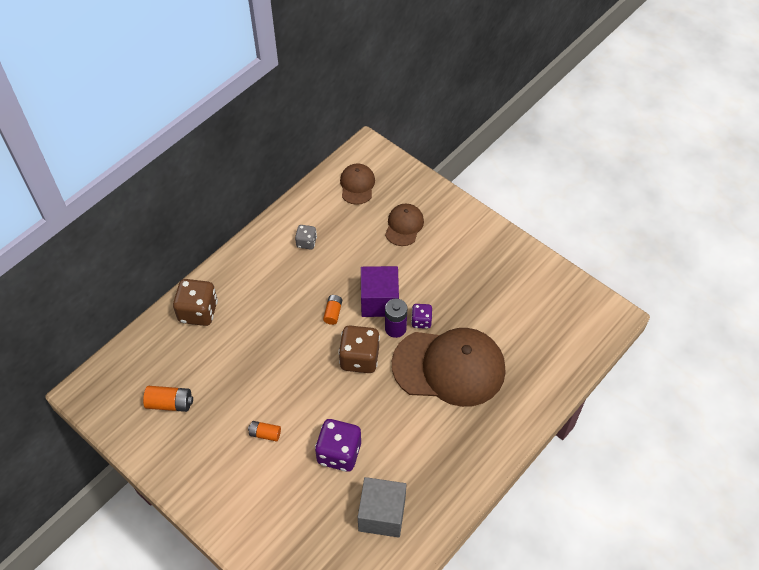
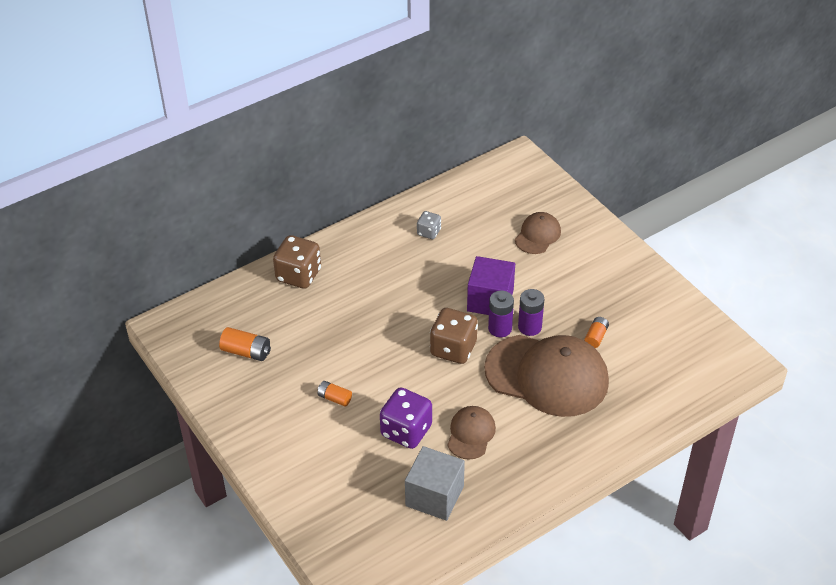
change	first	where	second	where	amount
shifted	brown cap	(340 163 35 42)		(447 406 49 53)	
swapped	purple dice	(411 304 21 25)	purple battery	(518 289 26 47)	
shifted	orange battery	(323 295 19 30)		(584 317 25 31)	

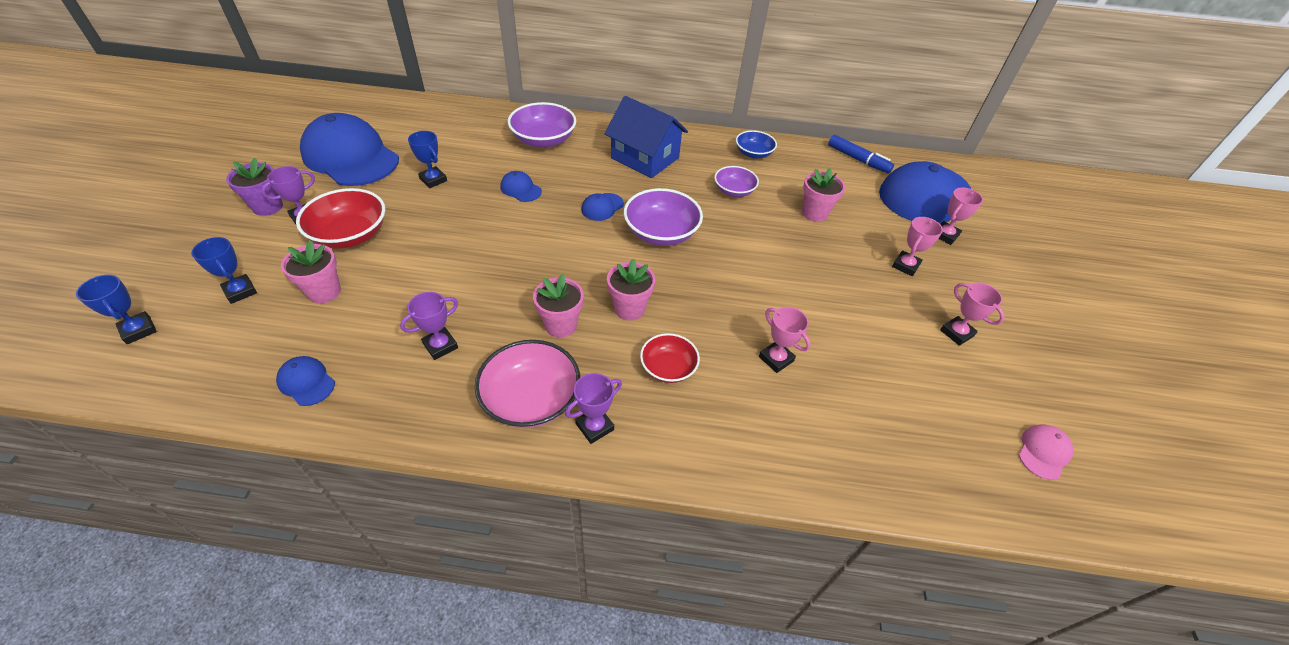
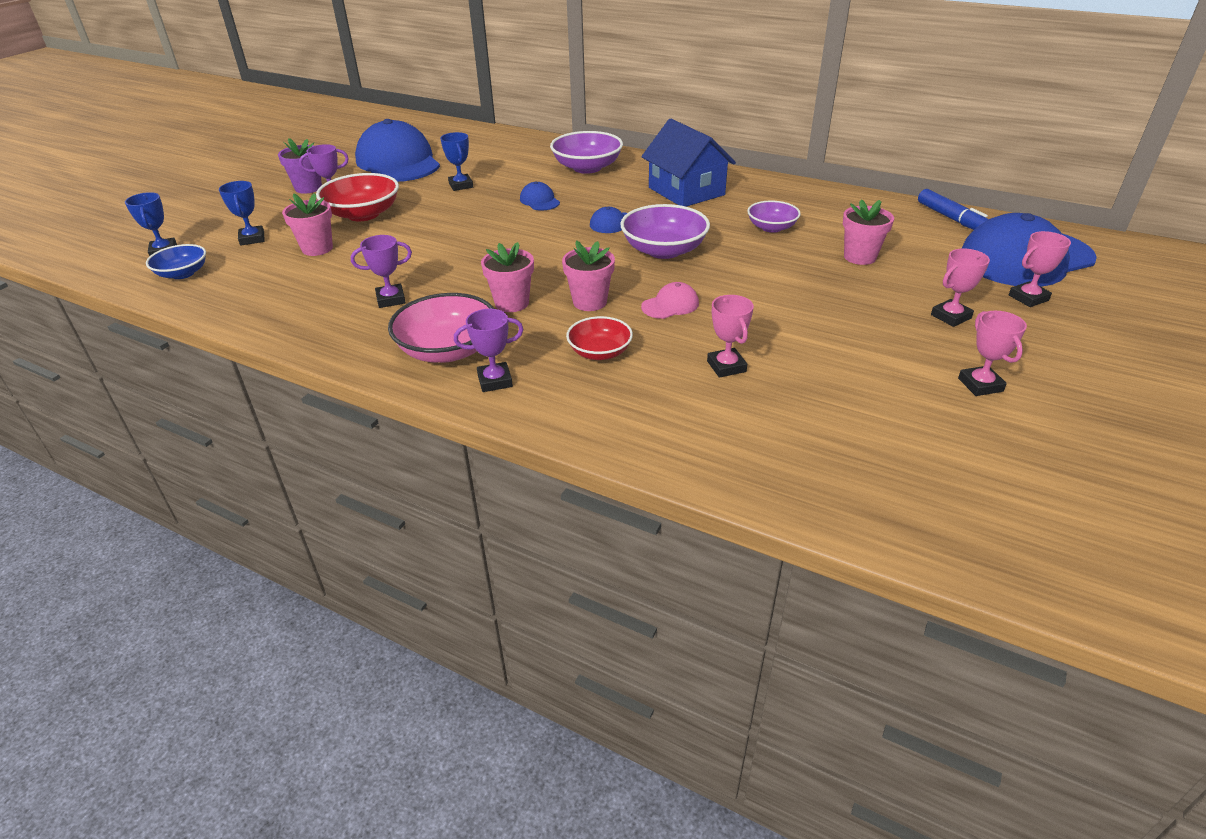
change	first	where	second	where	amount
shifted	blue bowl	(736 130 41 29)		(146 244 60 35)	
shifted	pink cap	(1019 424 55 56)		(641 282 58 37)	
gone	blue cap	(276 356 59 50)			

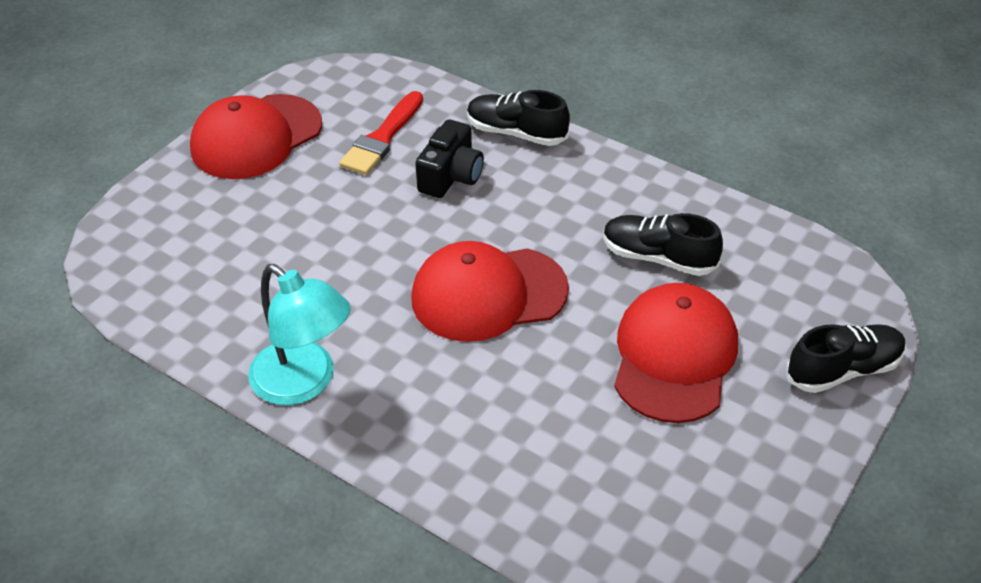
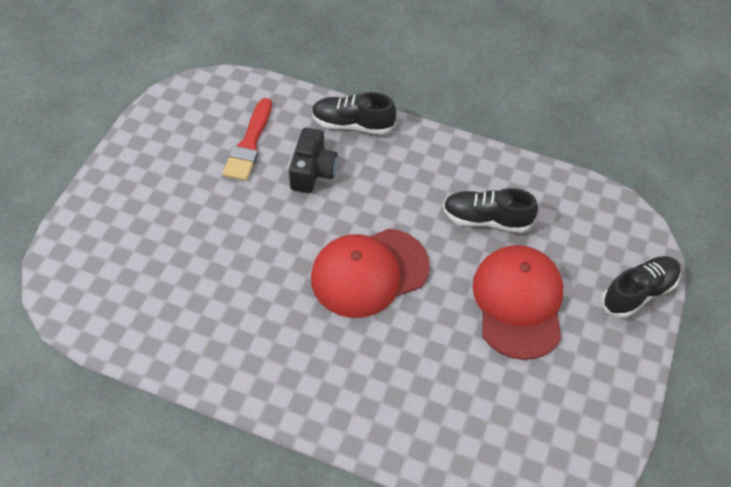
change	first	where	second	where	amount
gone	red cap	(190 94 132 85)			
gone	turquoise lamp	(248 264 103 141)			

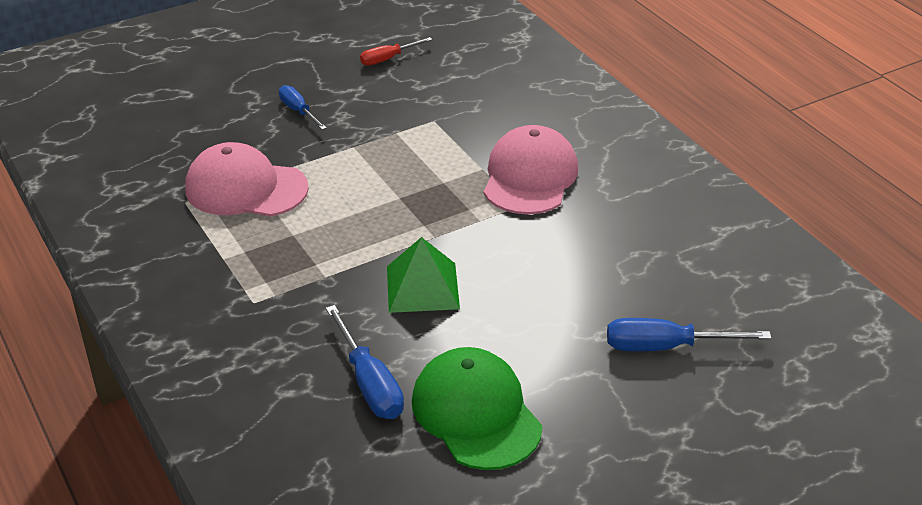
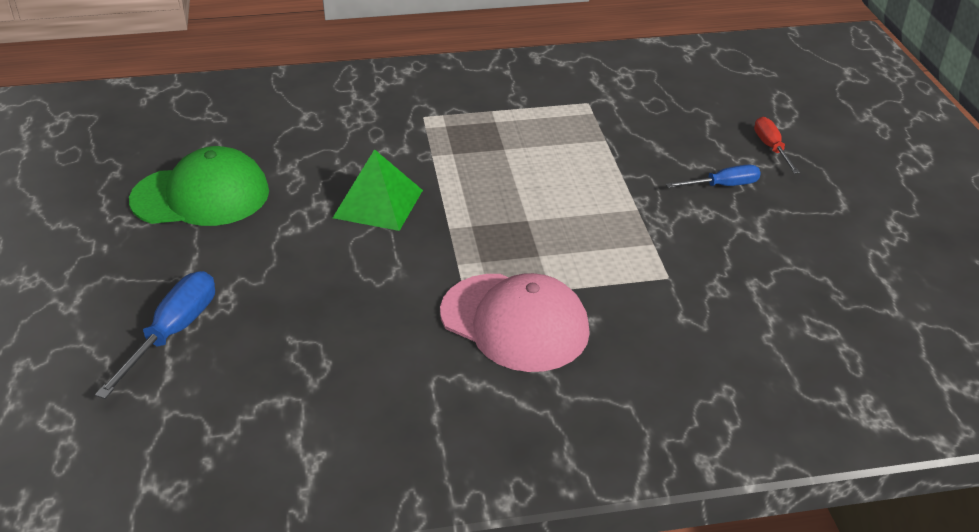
change	first	where	second	where	amount
shifted	red screwdriver	(360 37 72 29)		(754 117 46 57)	
gone	pink cap	(185 142 124 75)			
gone	blue screwdriver	(326 305 78 114)			

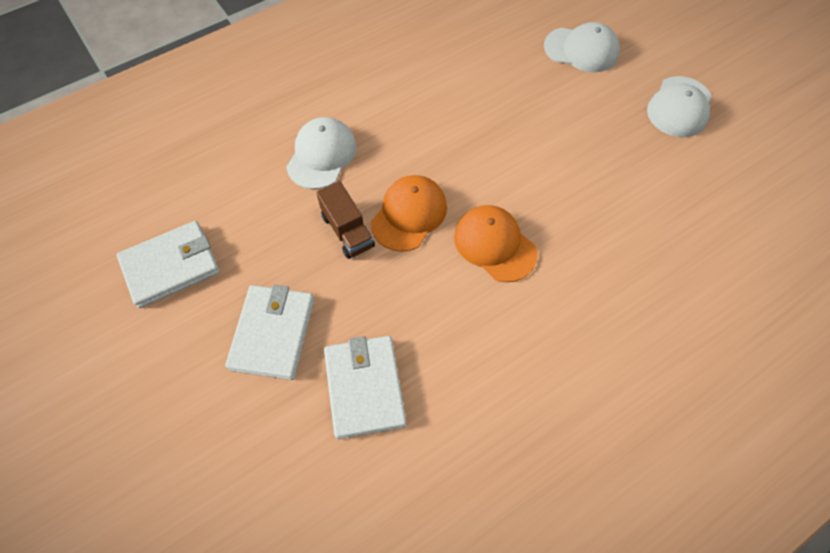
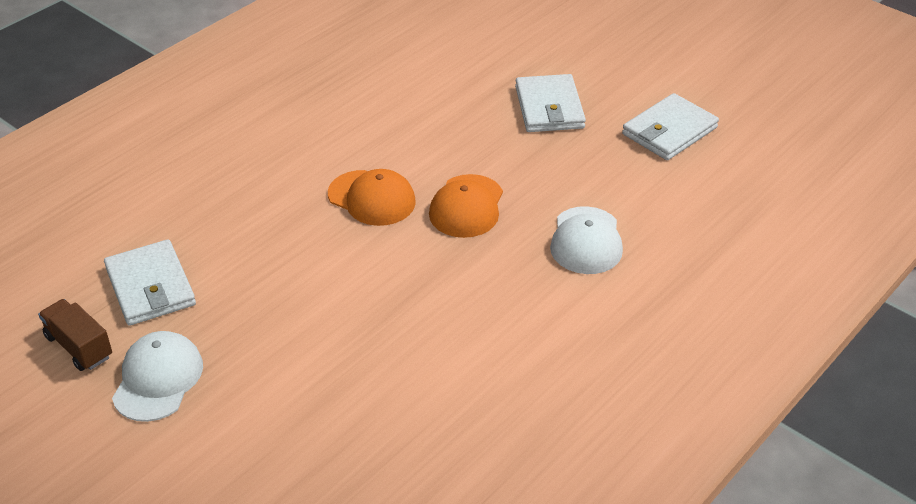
change	first	where	second	where	amount
shifted	brown truck	(316 181 59 78)		(38 299 74 72)	
shifted	white wallet	(324 336 83 103)		(104 239 92 87)	
gone	white cap	(544 22 76 50)			

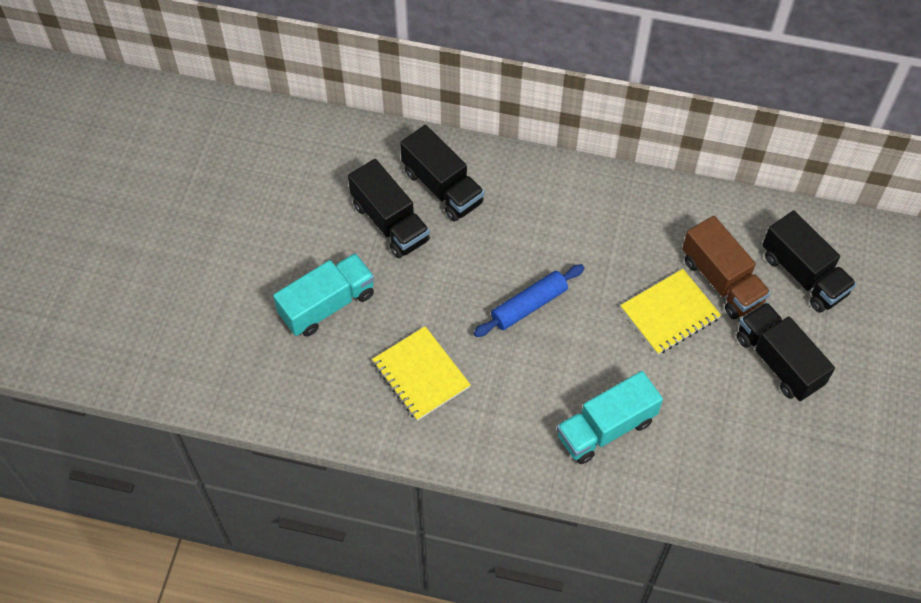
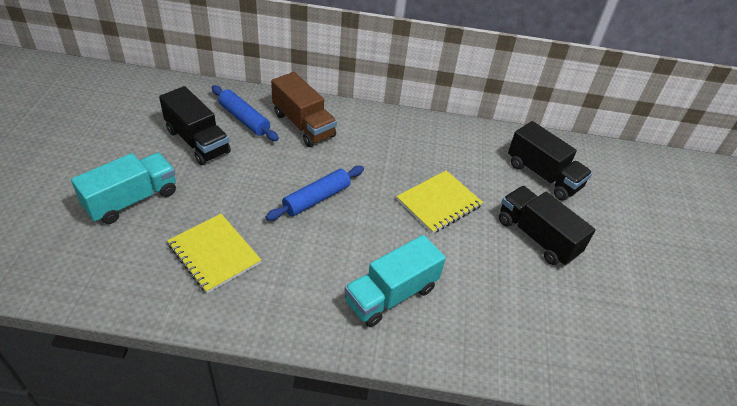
change	first	where	second	where	amount
swapped	black truck	(400 125 84 97)	blue rolling pin	(212 85 67 56)	
shifted	brown truck	(682 216 89 103)		(271 72 66 75)	

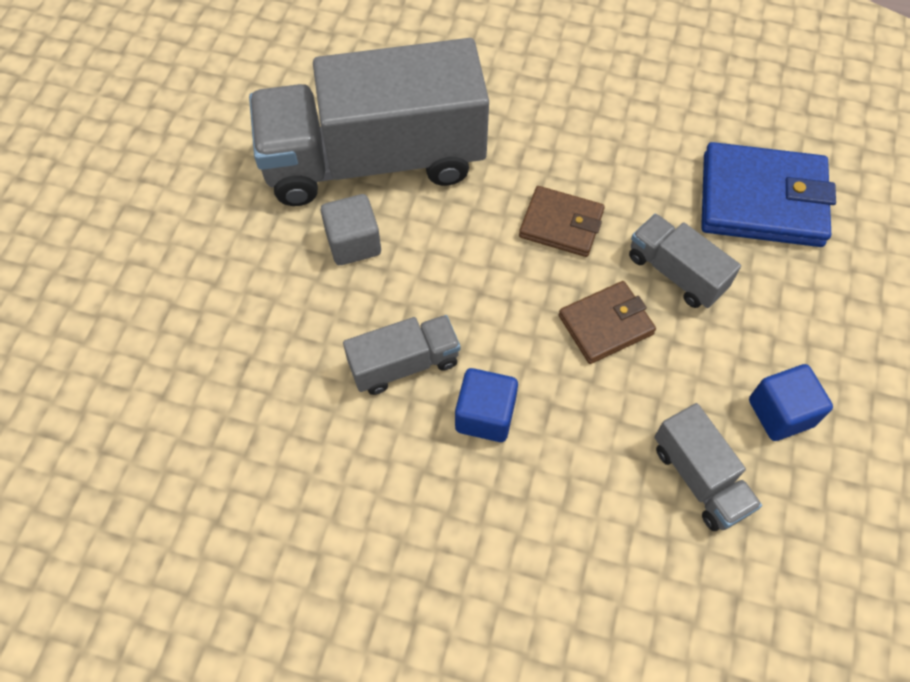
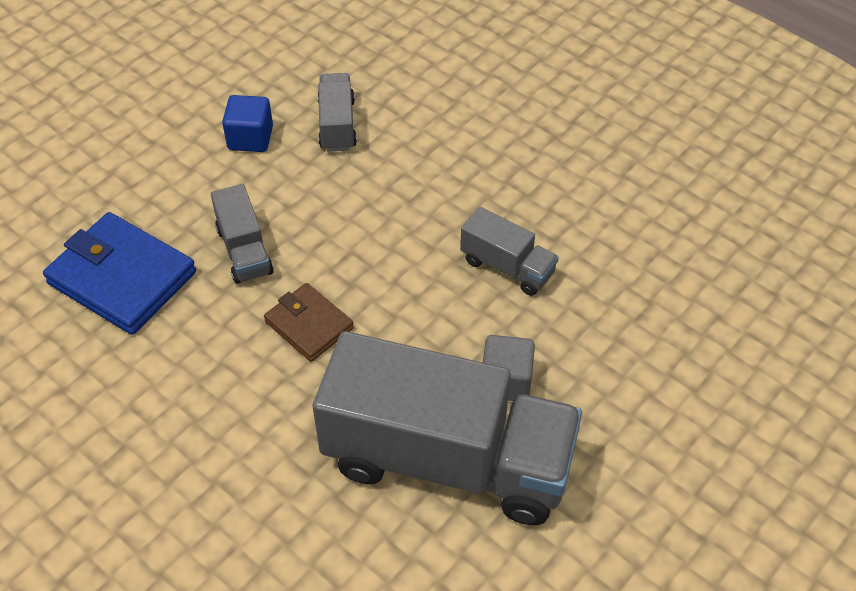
change	first	where	second	where	amount
rotated	grey truck	(343 315 117 80)		(460 207 99 89)	150 degrees counterclockwise
gone	blue cube	(455 368 63 74)			
gone	brown wallet	(559 281 97 83)			

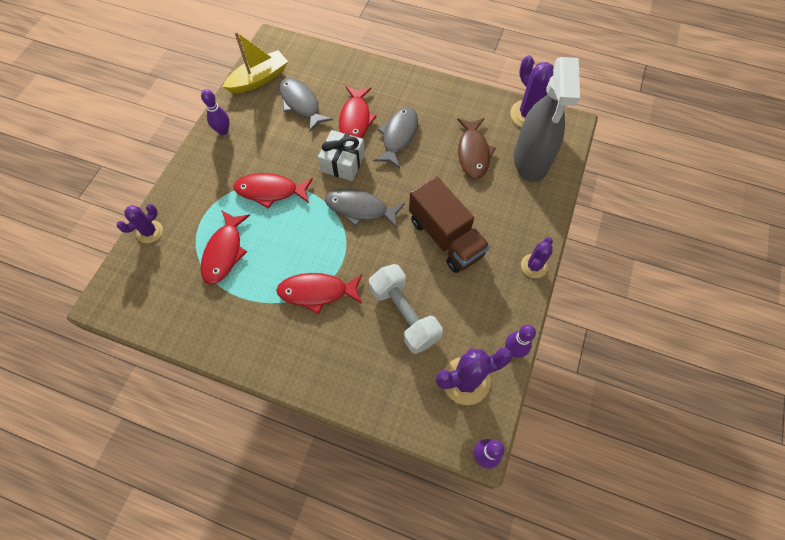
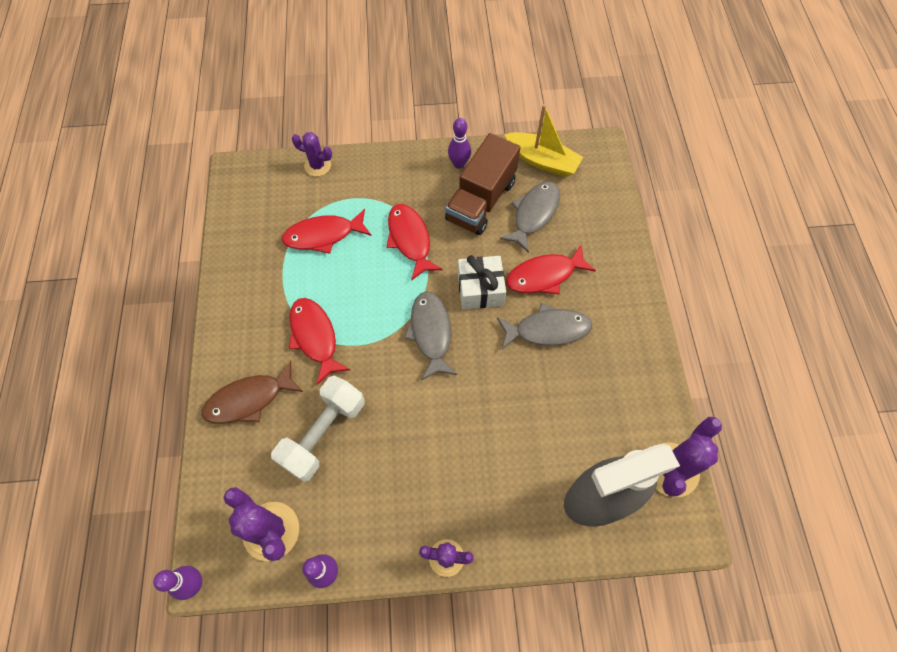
change	first	where	second	where	amount
shifted	brown fish	(457 118 39 61)		(202 361 101 63)	
shifted	brown truck	(409 176 81 97)		(445 133 76 102)	

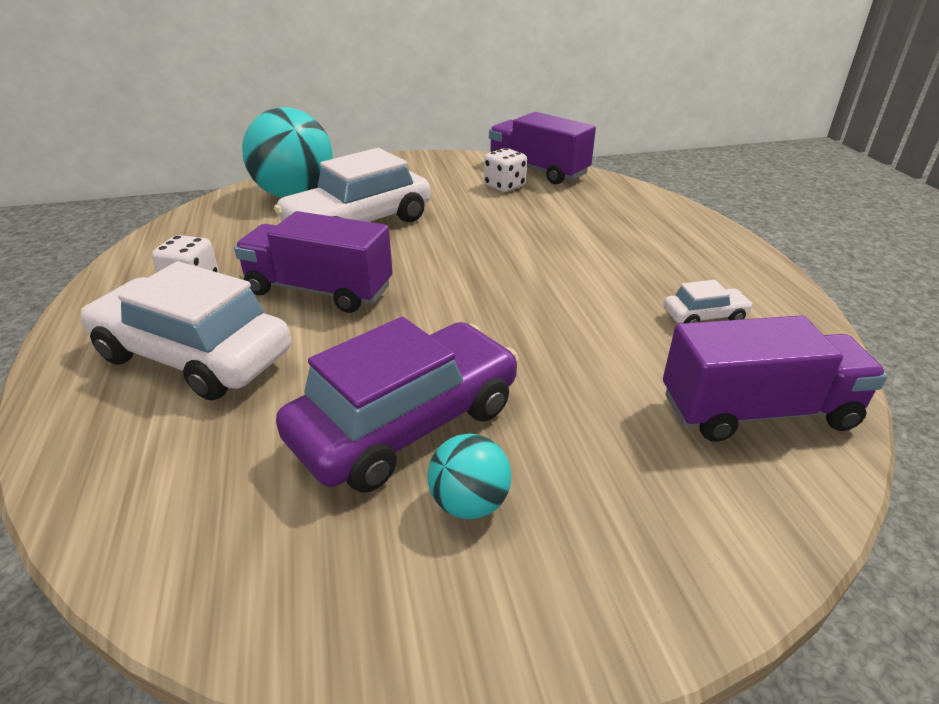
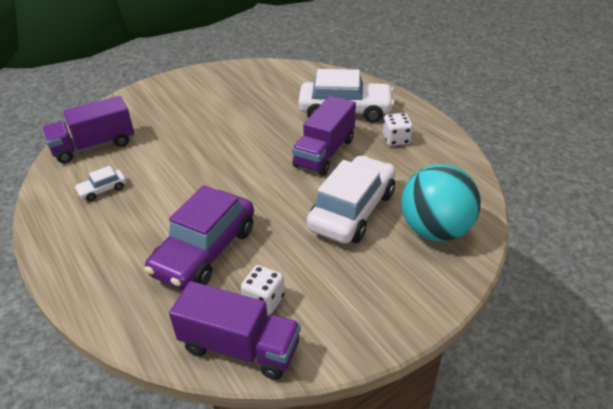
change	first	where	second	where	amount
shifted	purple car	(276 317 243 176)		(144 185 110 105)	
rotated	purple truck	(234 211 159 102)		(292 96 64 80)	120 degrees clockwise
gone	turquoise ball	(427 434 84 85)			

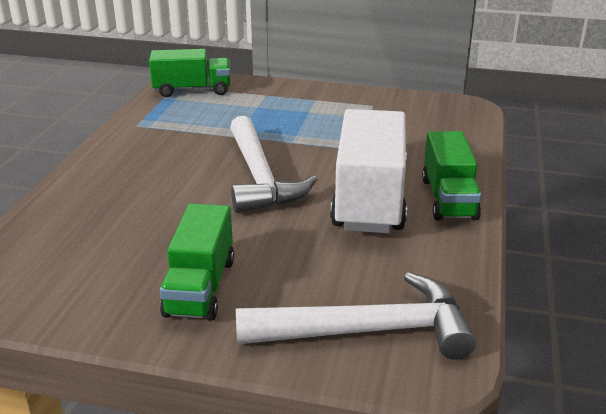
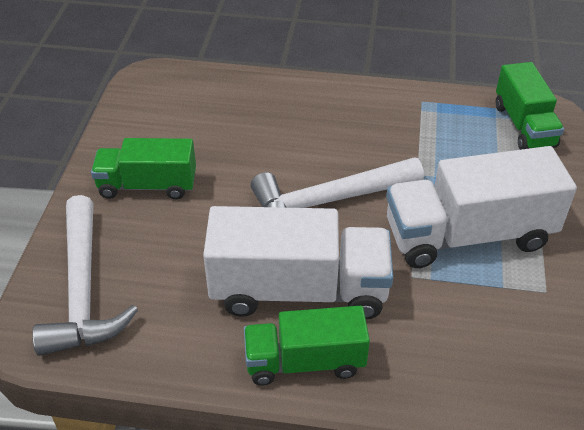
change	first	where	second	where	amount
new			white truck	(386 146 191 122)	

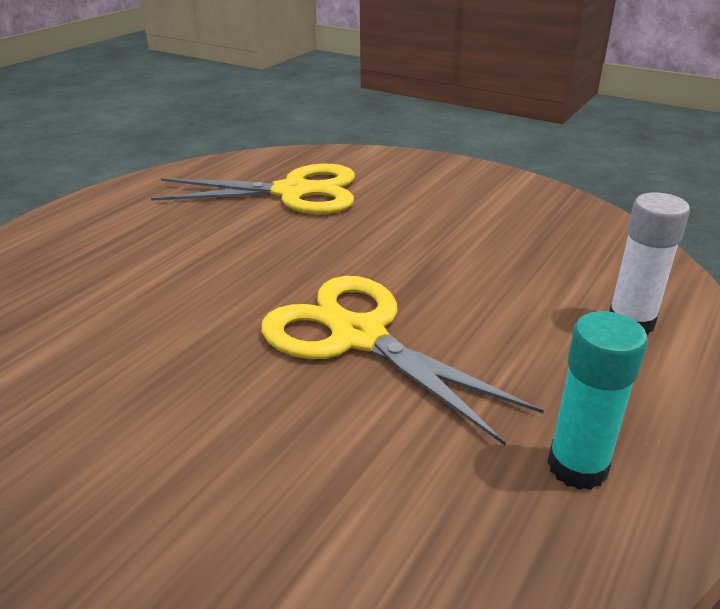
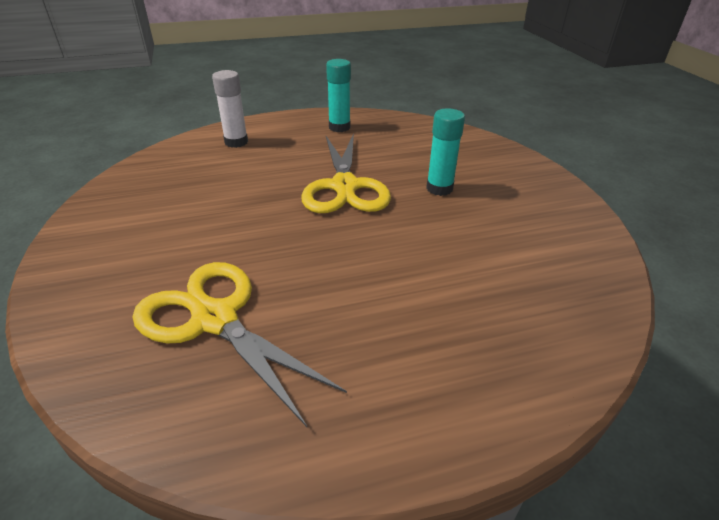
change	first	where	second	where	amount
new			turquoise glue stick	(426 108 39 88)	

